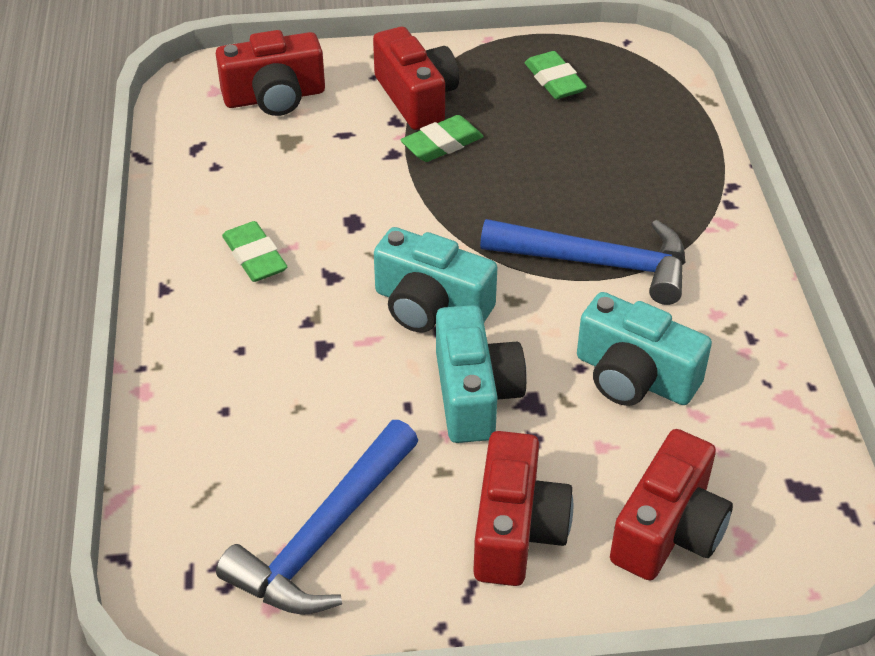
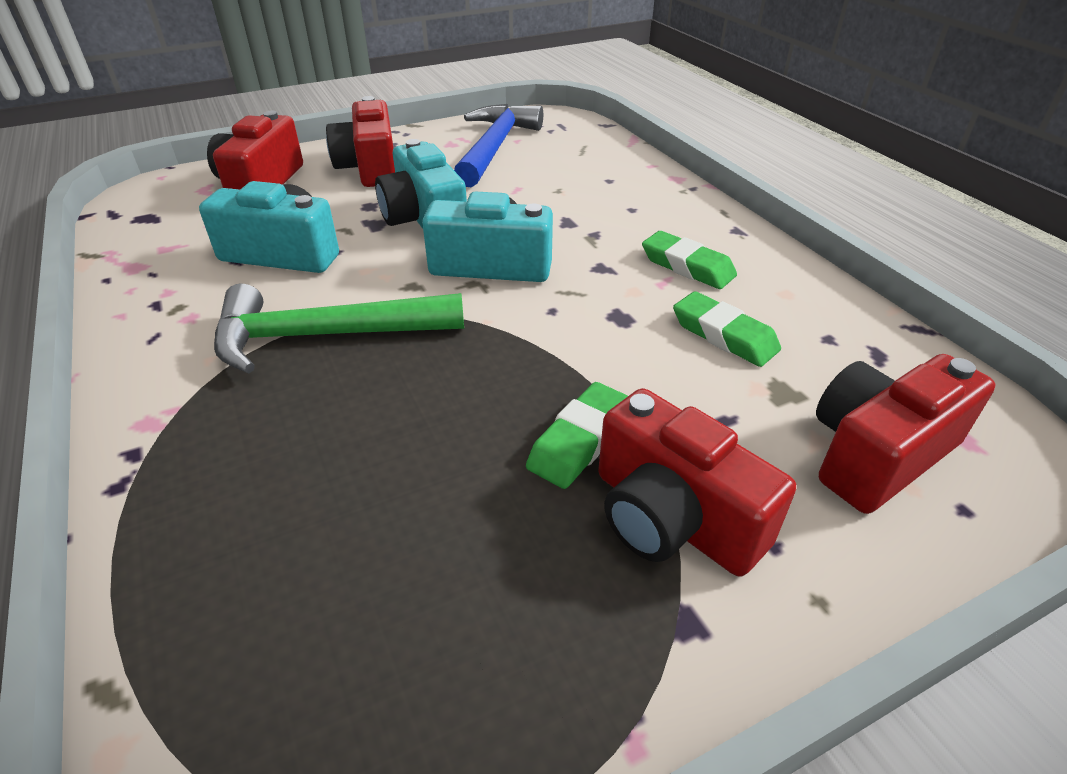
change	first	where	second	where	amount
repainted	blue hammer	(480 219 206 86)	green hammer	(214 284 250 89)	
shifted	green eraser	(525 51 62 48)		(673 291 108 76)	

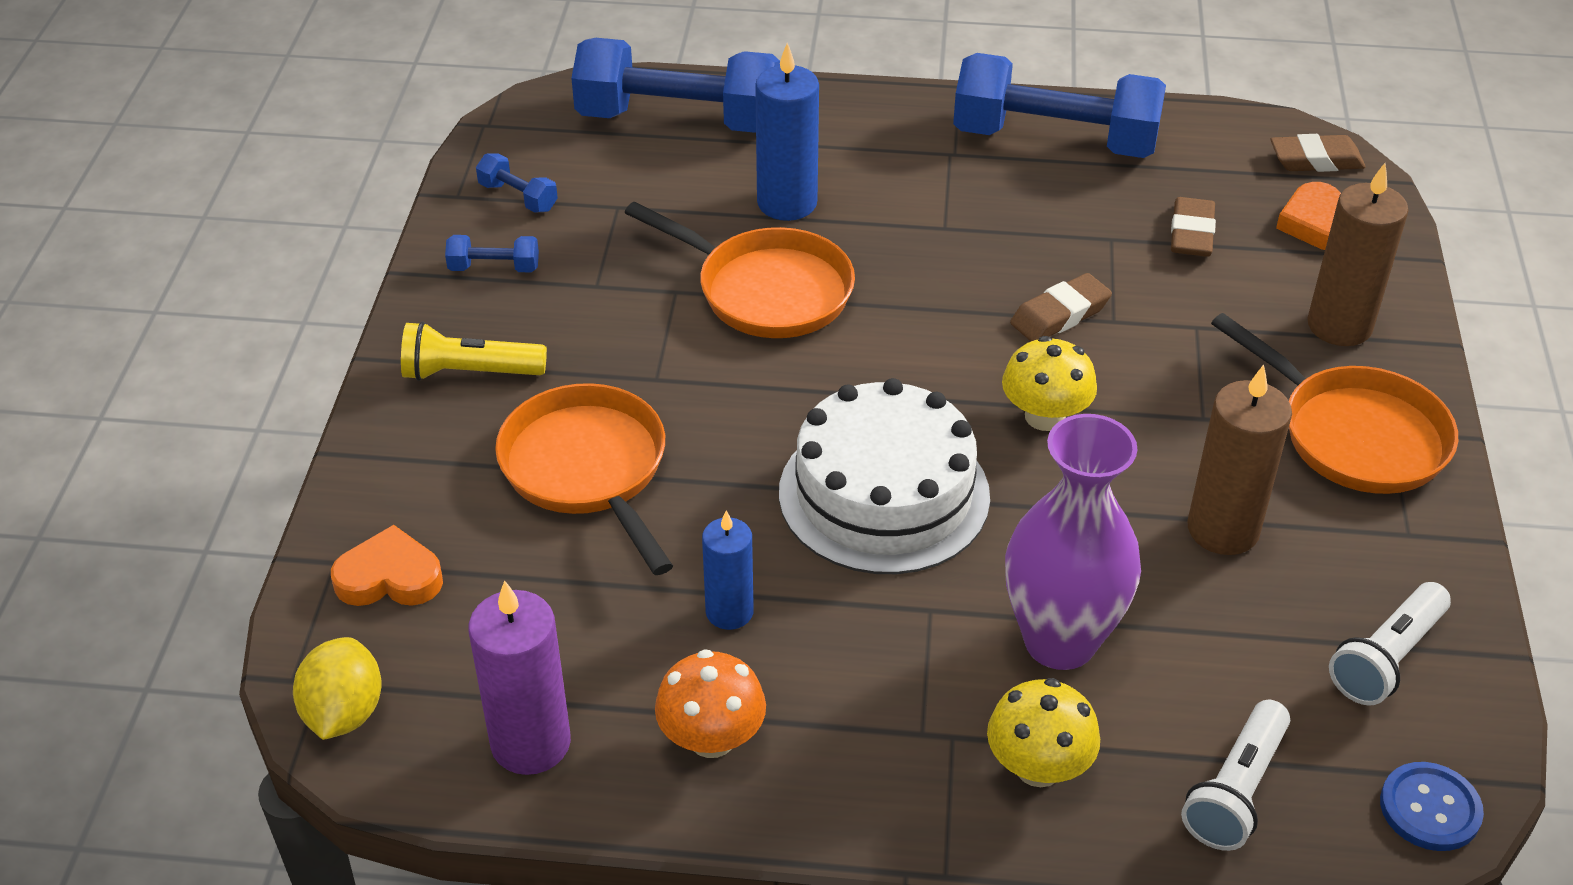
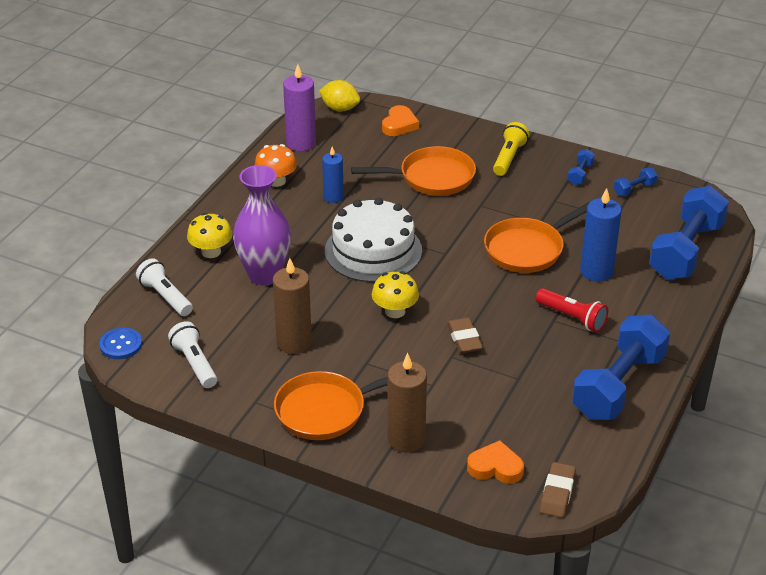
change	first	where	second	where	amount
new			red flashlight	(535 288 73 44)	
gone	brown eraser	(1171 197 45 60)			

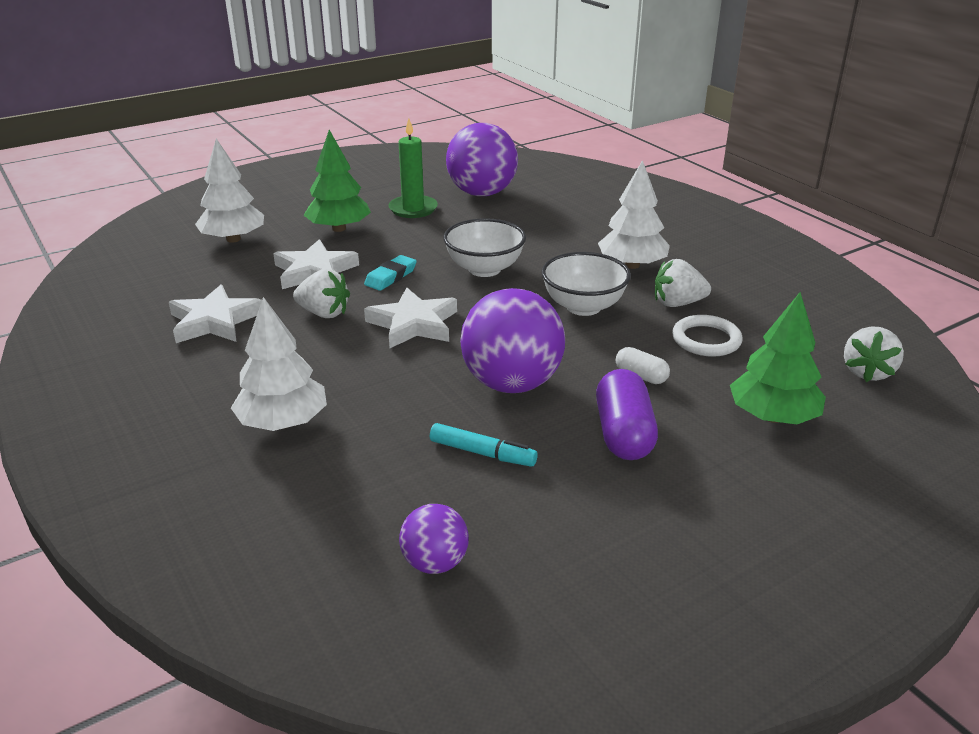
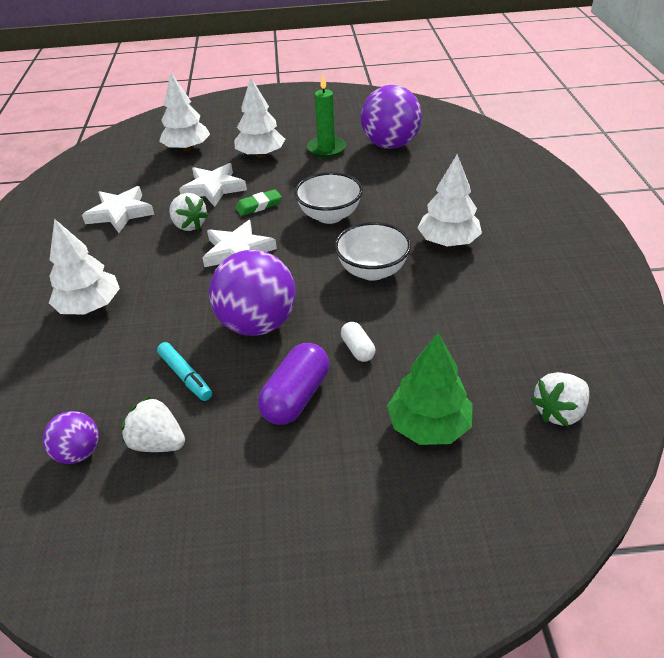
change	first	where	second	where	amount
shifted	white strawberry	(655 259 56 48)		(121 396 64 56)	
repainted	green tree	(303 130 68 102)	white tree	(234 77 51 81)	
repainted	turquoise eraser	(364 255 53 36)	green eraser	(235 189 47 27)	
gone	white ring	(672 315 71 42)			

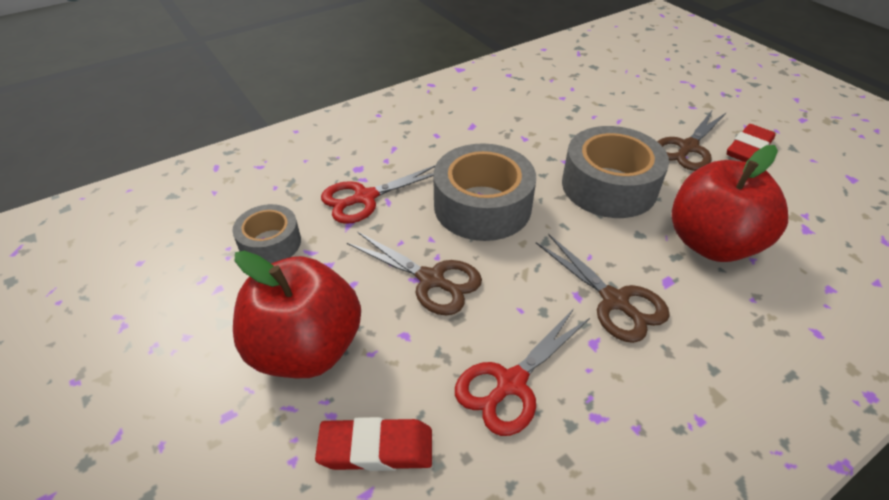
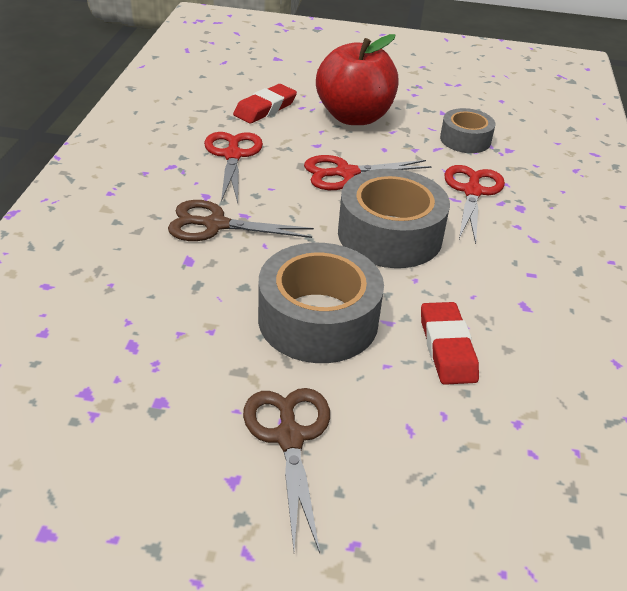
change	first	where	second	where	amount
repainted	brown scissors	(347 232 135 84)	red scissors	(304 155 128 35)	
shifted	red eraser	(727 124 48 38)		(421 302 58 83)	
gone	red apple	(672 145 116 117)			

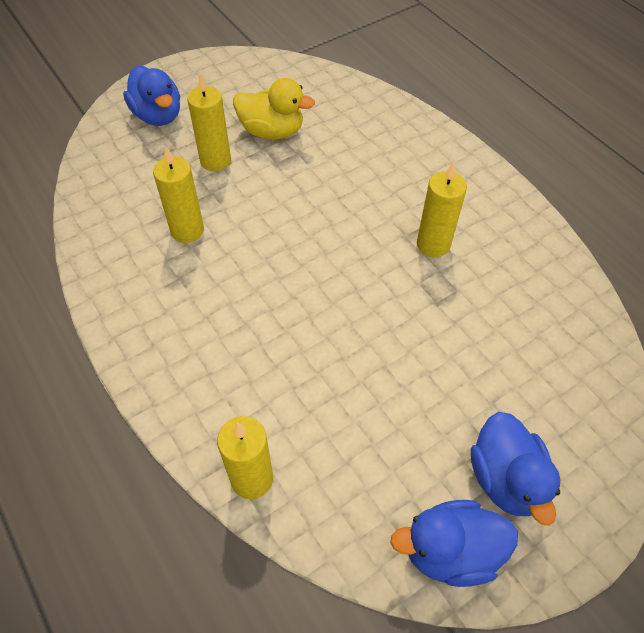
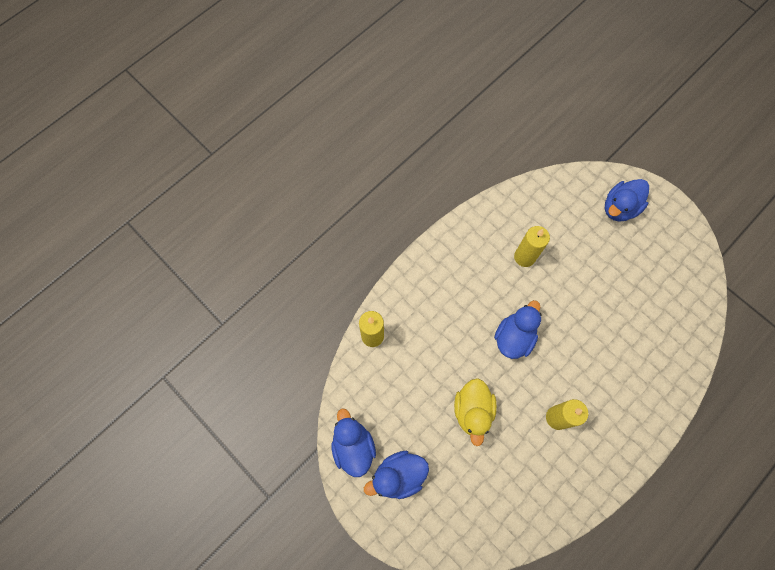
change	first	where	second	where	amount
shifted	yellow duck	(233 78 82 61)		(454 378 43 68)	
new			blue duck	(494 300 48 59)	
gone	yellow candle	(187 74 44 97)			

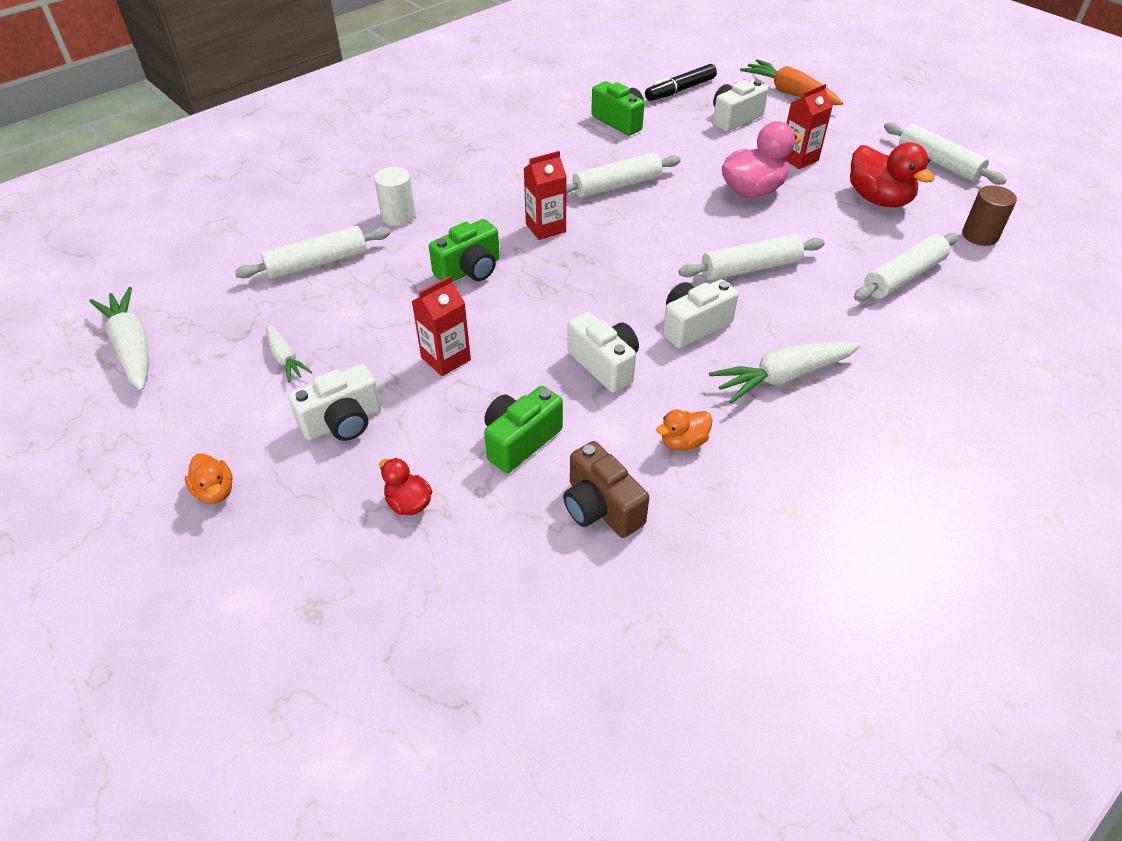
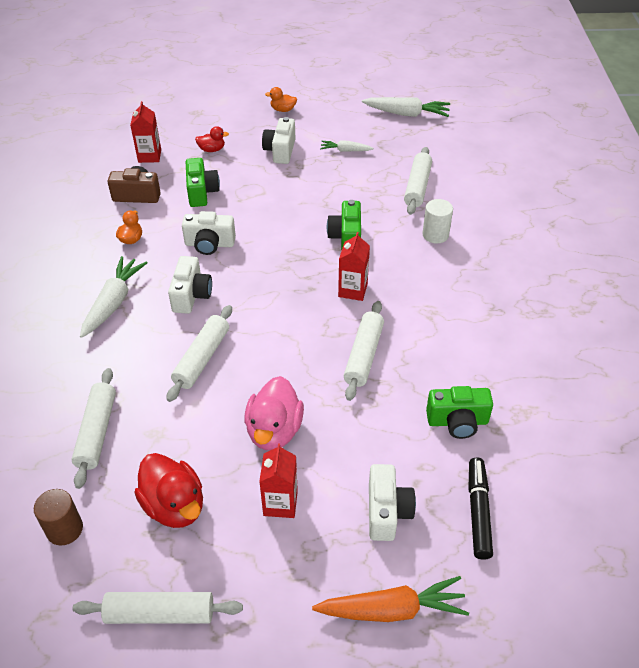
change	first	where	second	where	amount
shifted	red carton	(412 276 59 100)		(130 101 31 62)	
rotated	red duck	(850 142 85 65)		(134 453 69 75)	135 degrees counterclockwise

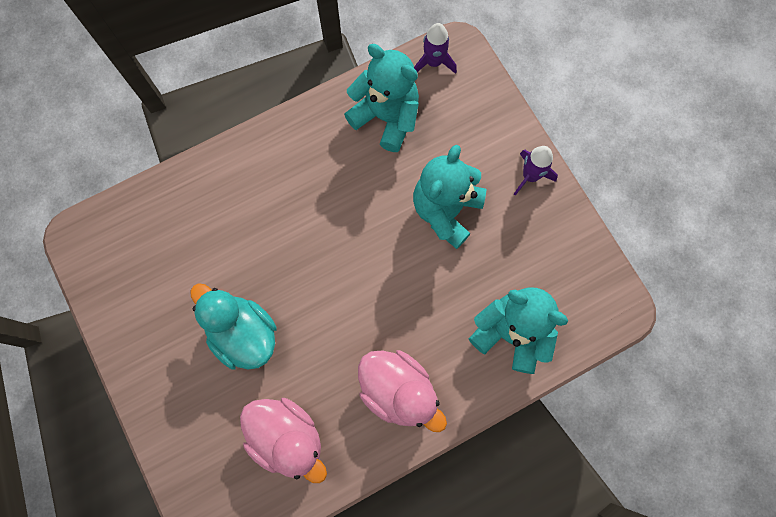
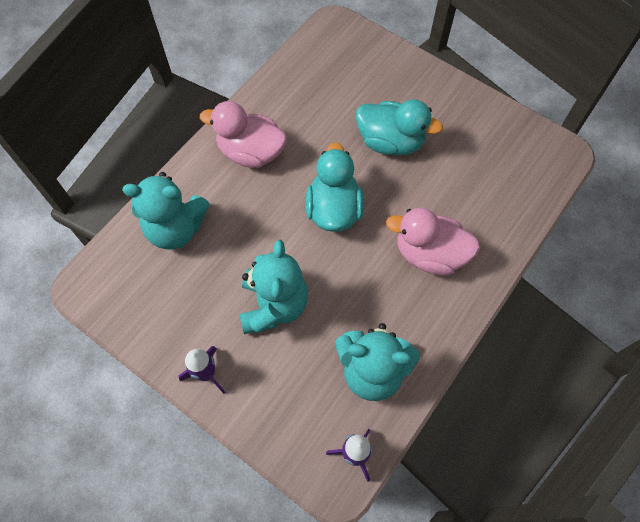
change	first	where	second	where	amount
new			turquoise duck	(305 142 59 90)	
shifted	pink duck	(240 398 87 85)		(386 208 94 68)	

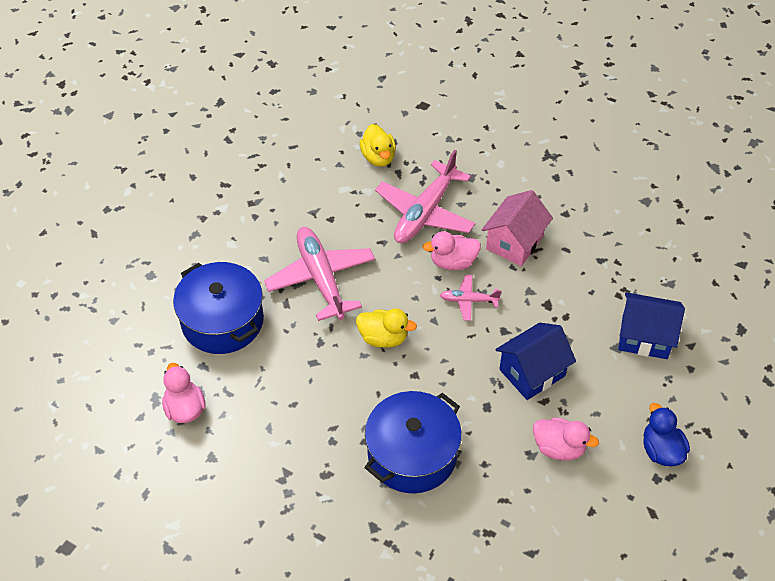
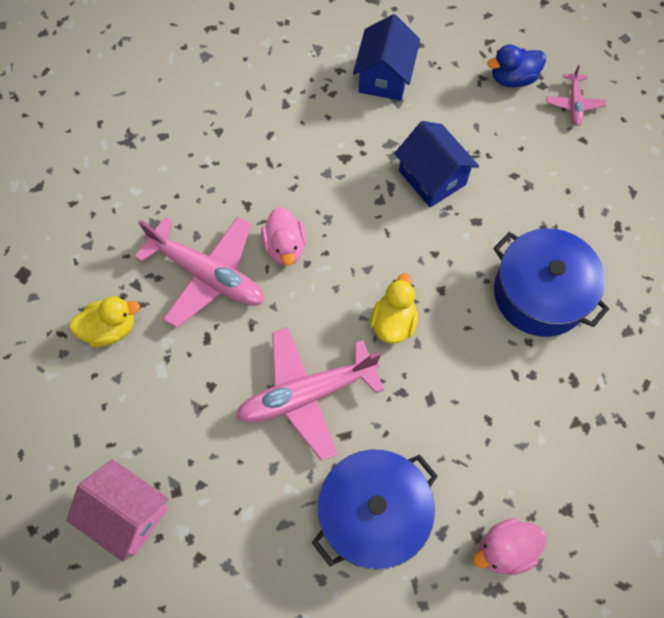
change	first	where	second	where	amount
shifted	pink house	(482 190 71 76)		(66 459 102 103)	
shifted	pink plane	(440 275 62 46)		(546 64 60 62)	
gone	pink duck	(533 417 66 44)			

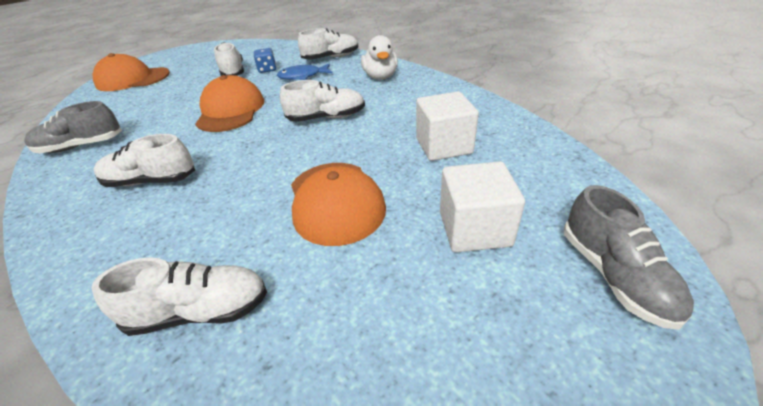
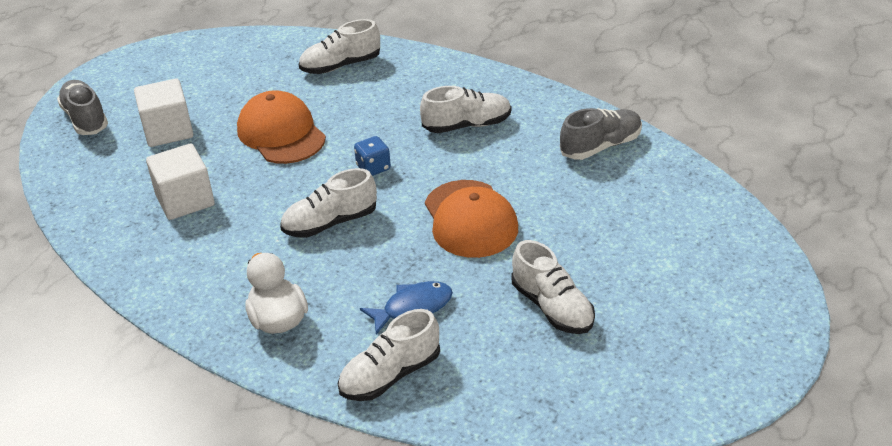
change	first	where	second	where	amount
shifted	blue dice	(254 48 22 25)		(354 136 37 40)	
gone	orange cap	(92 53 78 38)			

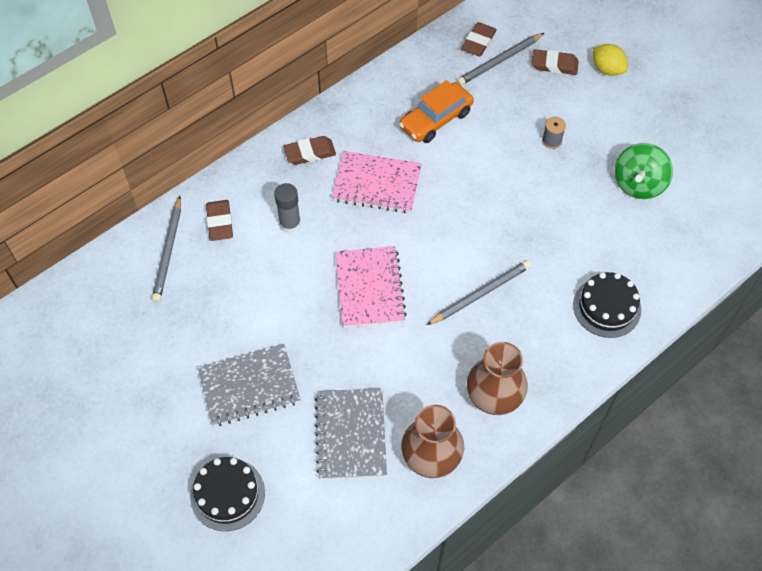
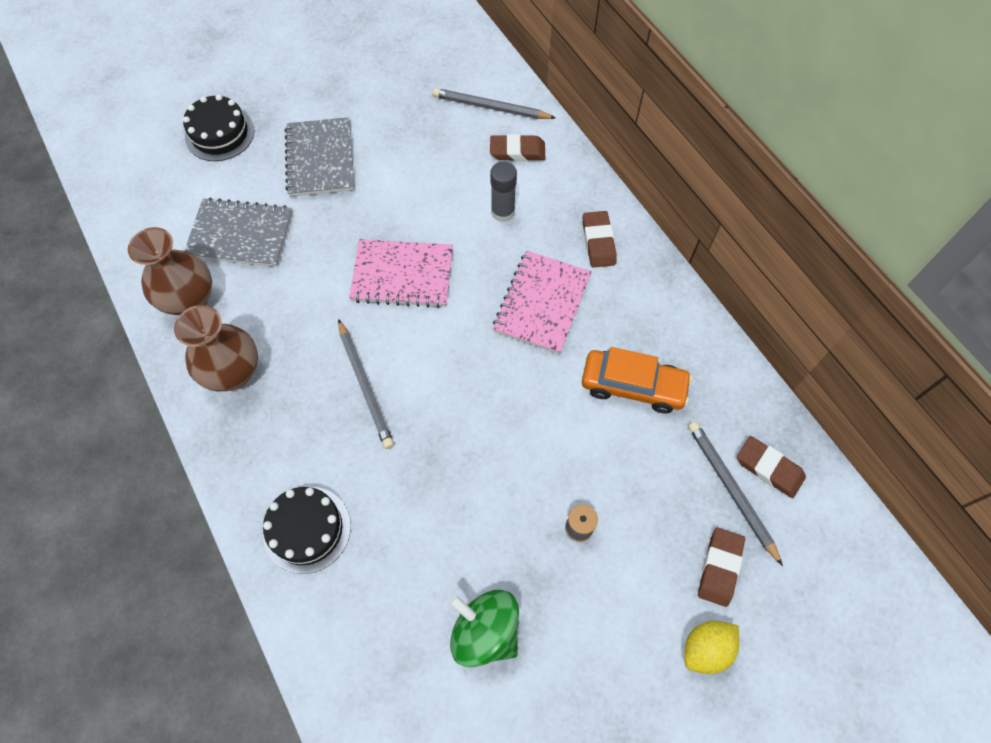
change	first	where	second	where	amount
rotated	orange car	(399 80 75 63)		(582 347 110 66)	135 degrees clockwise

